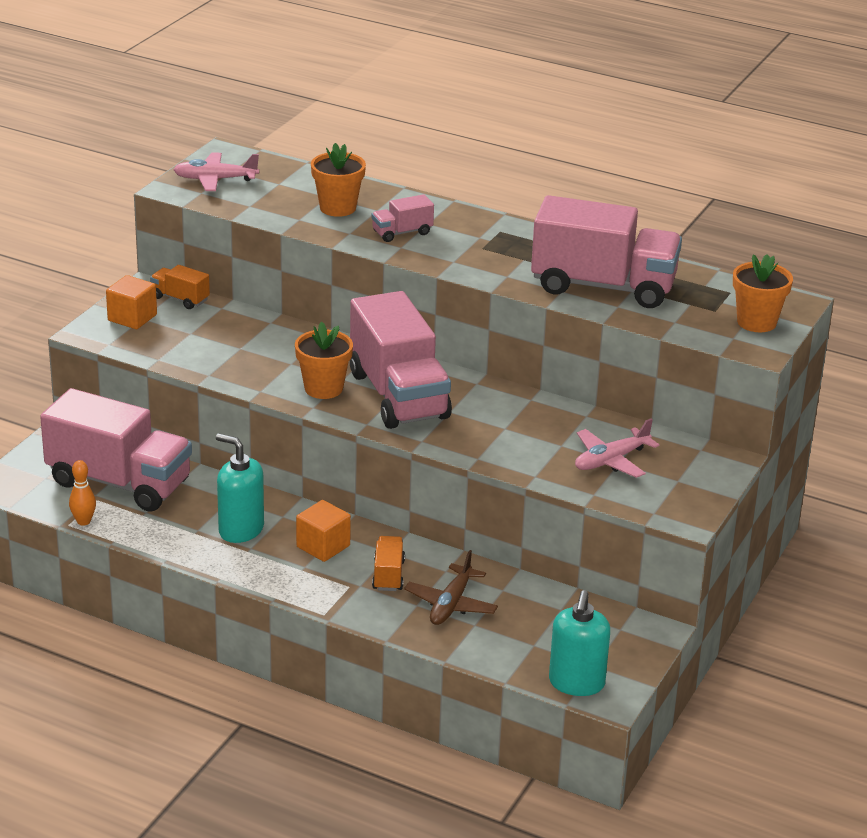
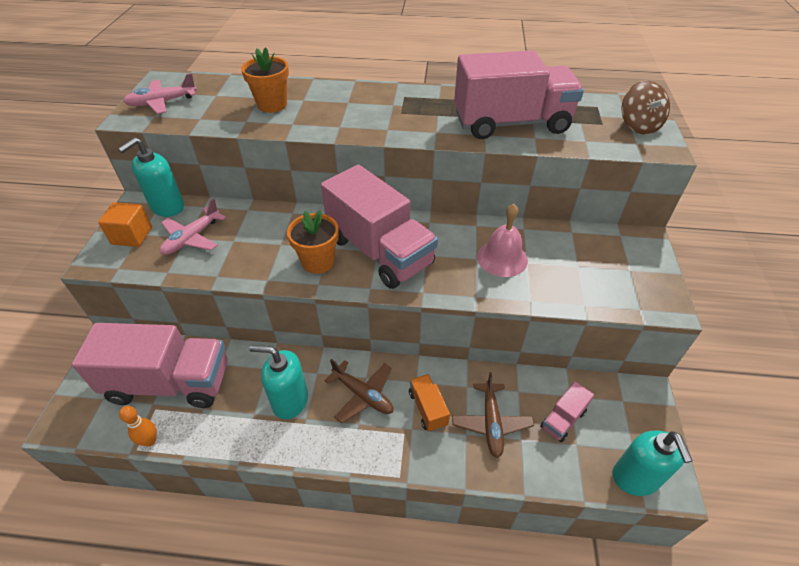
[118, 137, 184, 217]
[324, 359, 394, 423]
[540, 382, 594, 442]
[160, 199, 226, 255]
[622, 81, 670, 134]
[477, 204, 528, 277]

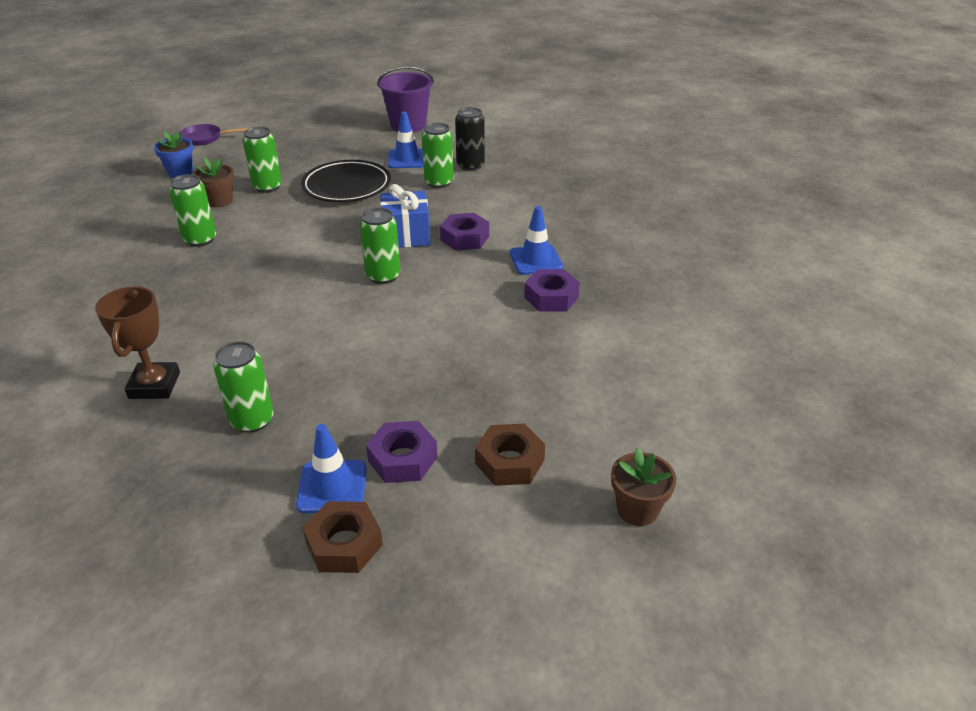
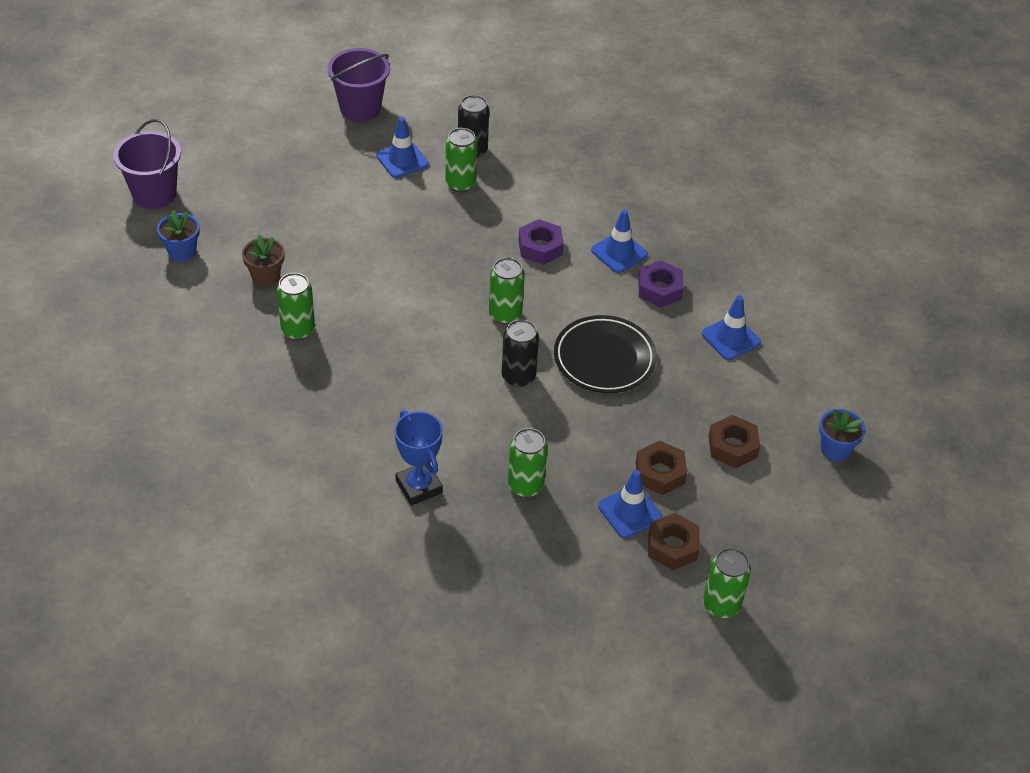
[394, 410, 443, 505]
[113, 119, 181, 209]
[703, 548, 751, 618]
[554, 315, 657, 393]
[636, 441, 687, 495]
[380, 184, 430, 248] (first image)
[819, 409, 866, 461]
[502, 319, 539, 387]
[702, 295, 761, 360]

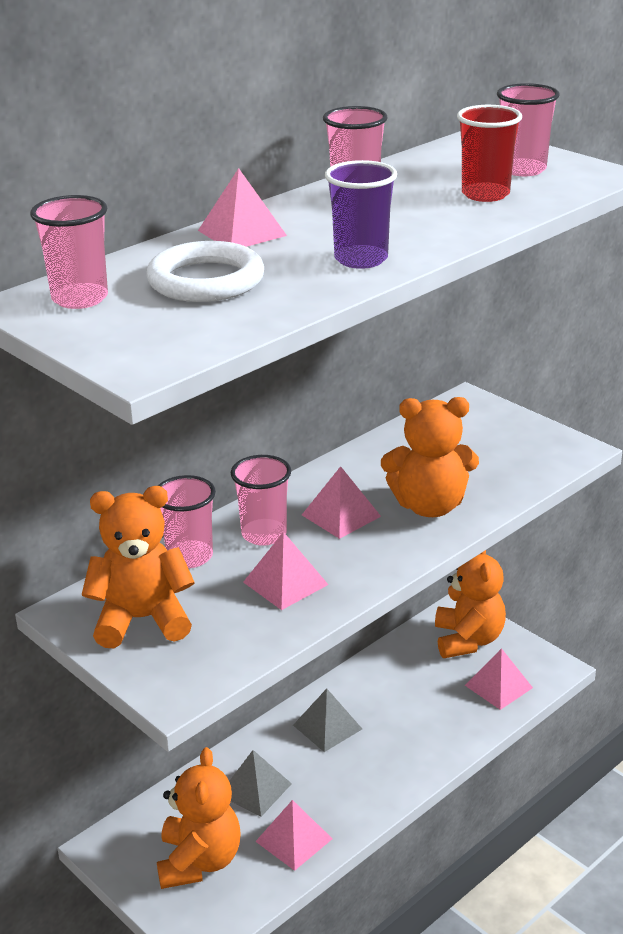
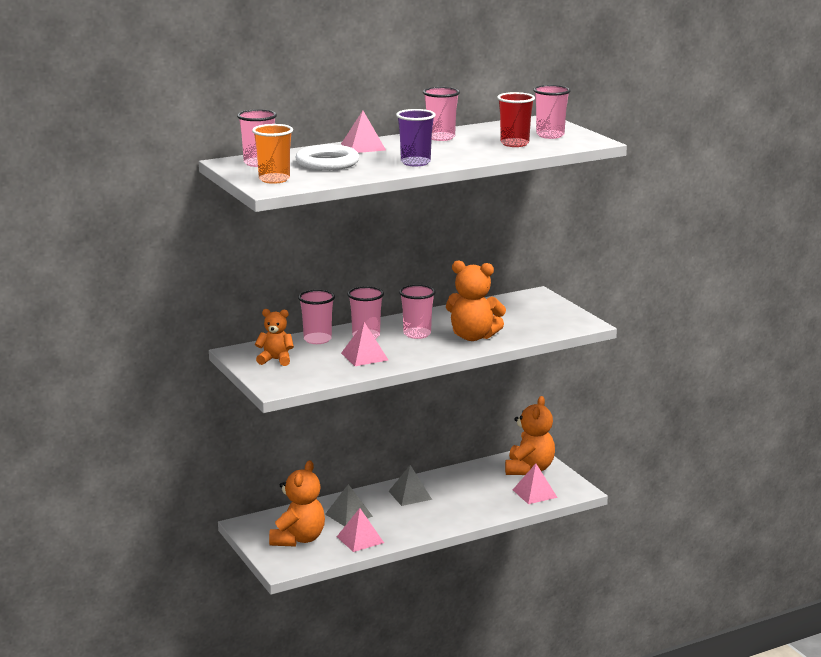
[255, 309, 294, 366]
[399, 285, 436, 339]
[252, 124, 293, 184]

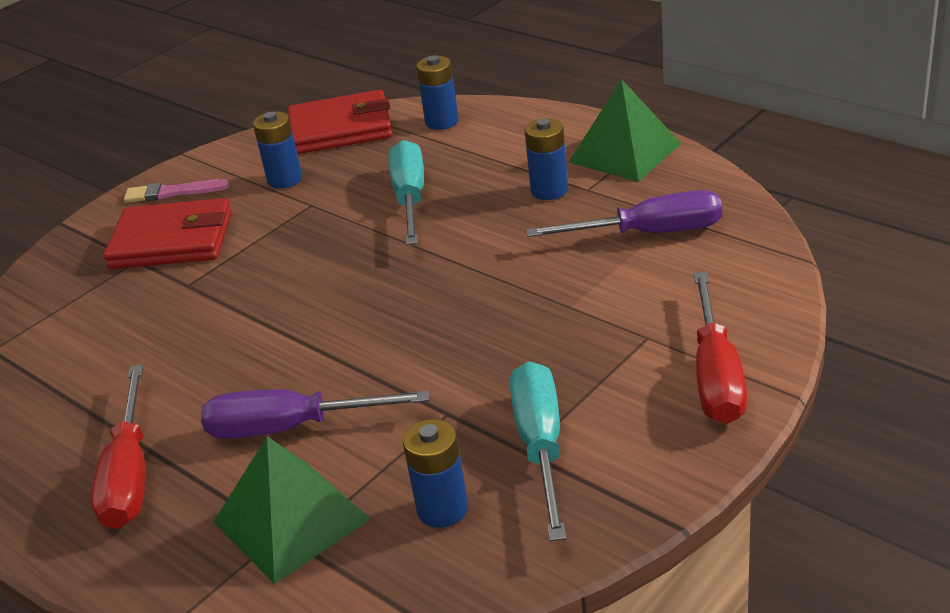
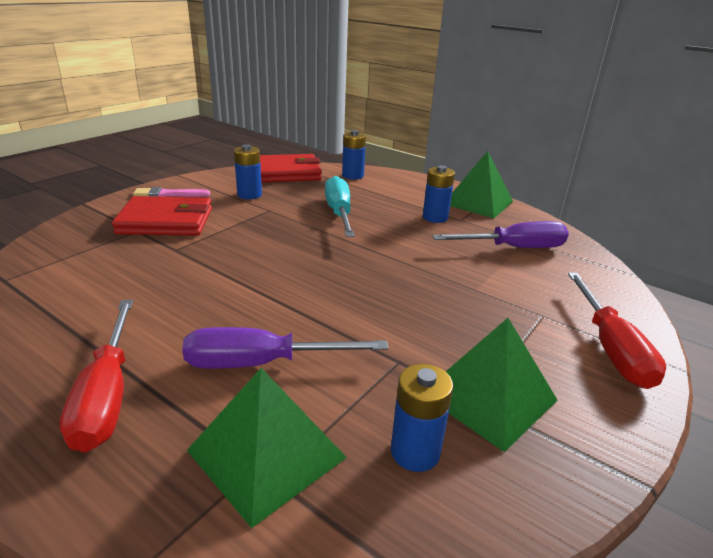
[445, 318, 557, 452]

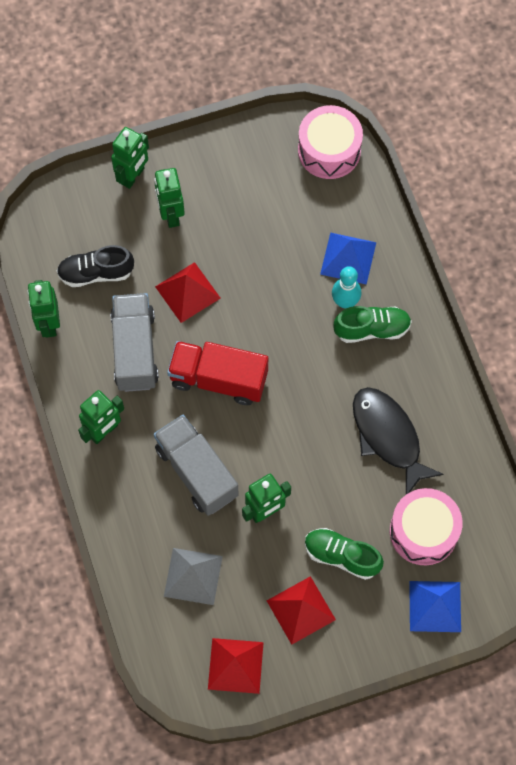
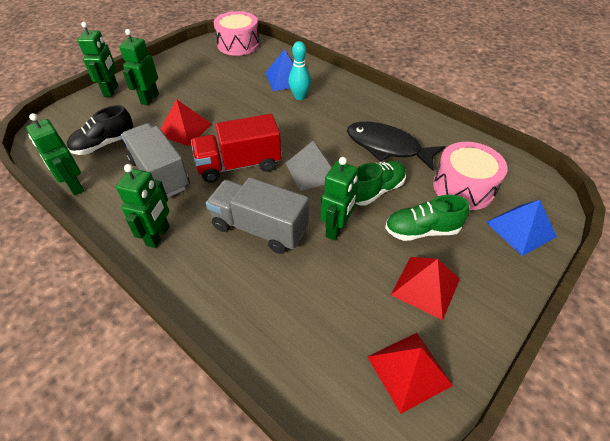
[119, 29, 159, 105]
[286, 141, 332, 191]
[356, 161, 406, 206]

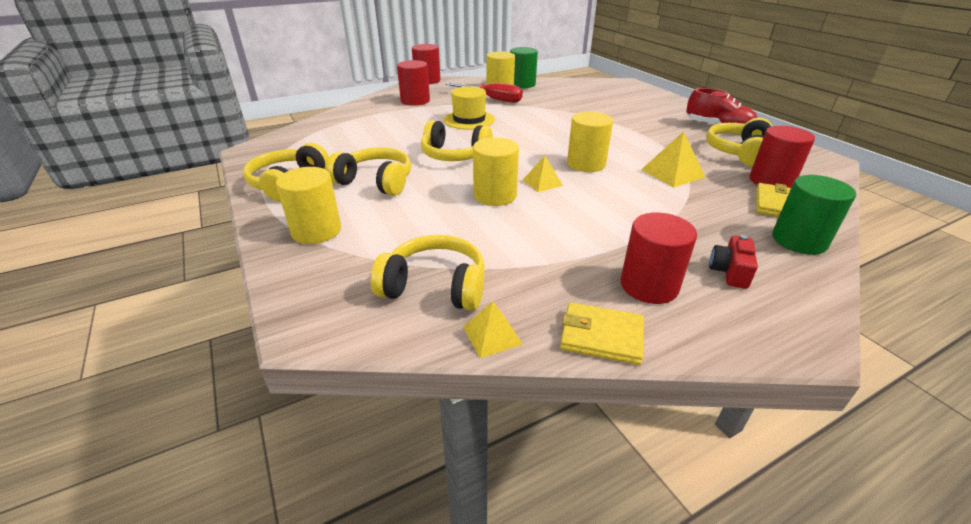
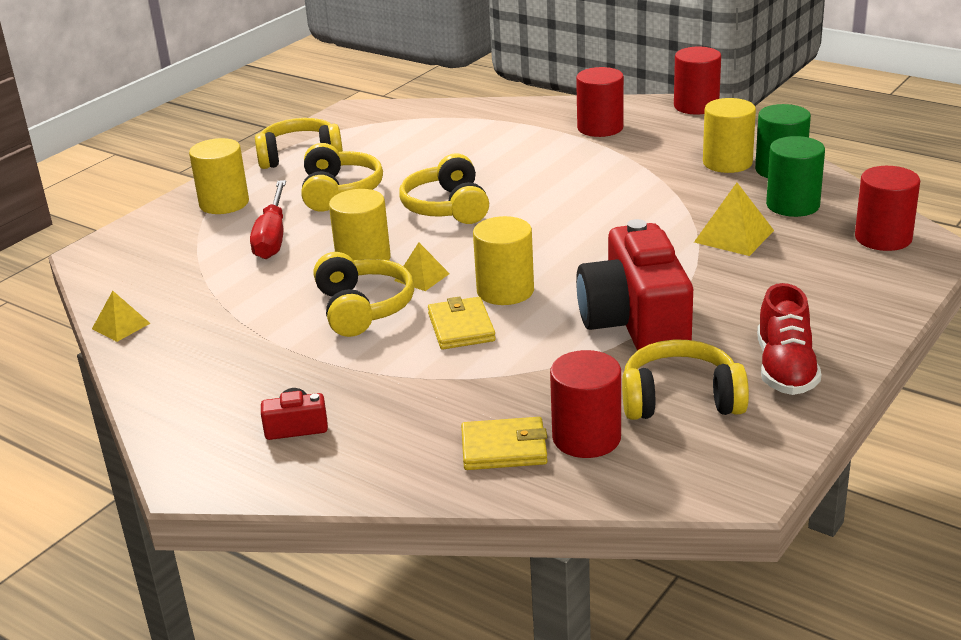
[314, 252, 414, 337]
[444, 86, 495, 130] (first image)
[250, 180, 286, 259]
[428, 296, 496, 349]
[855, 166, 920, 251]
[694, 183, 774, 256]
[766, 136, 825, 217]
[576, 219, 693, 351]

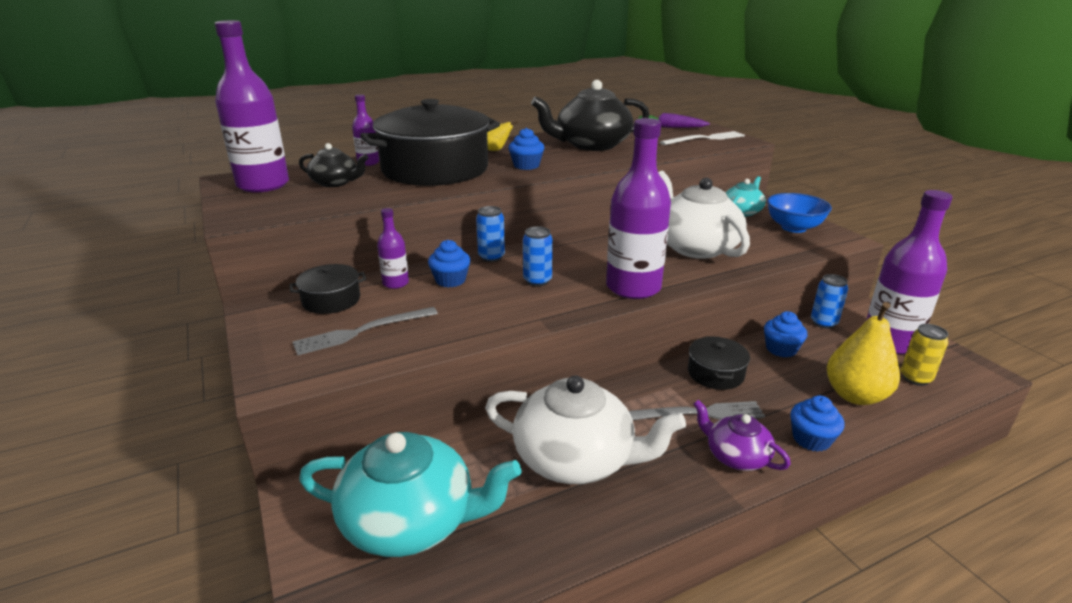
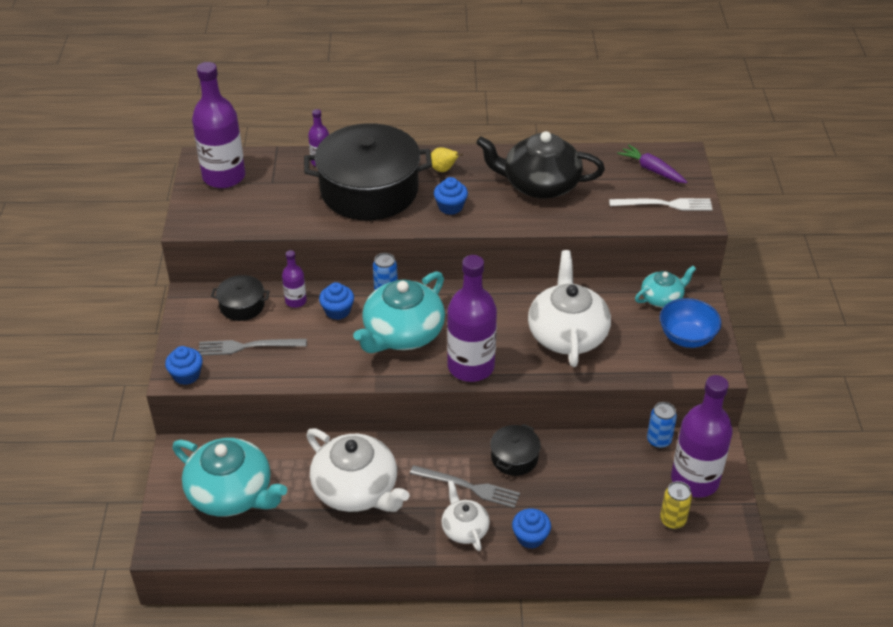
[299, 143, 368, 187] (first image)
[353, 271, 445, 353]
[442, 480, 490, 551]
[165, 346, 203, 385]
[827, 302, 900, 405] (first image)

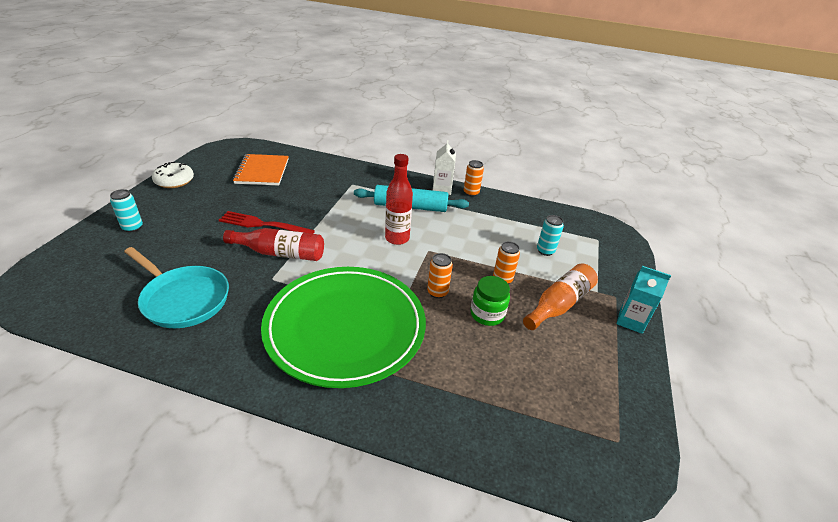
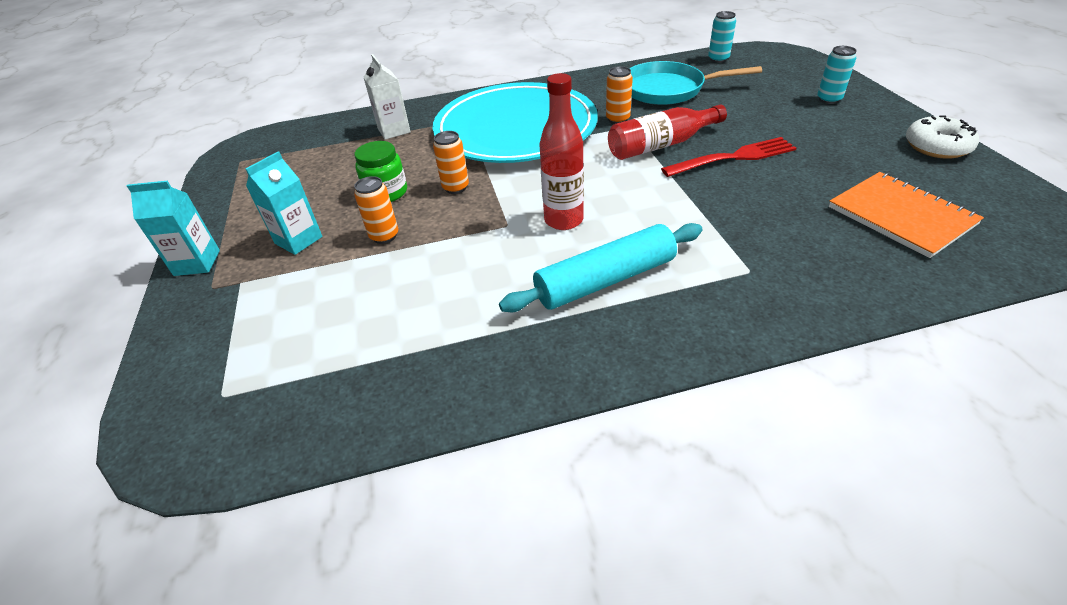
[433, 82, 598, 163]
[363, 54, 411, 140]
[606, 66, 633, 124]
[246, 151, 322, 255]
[708, 11, 736, 63]

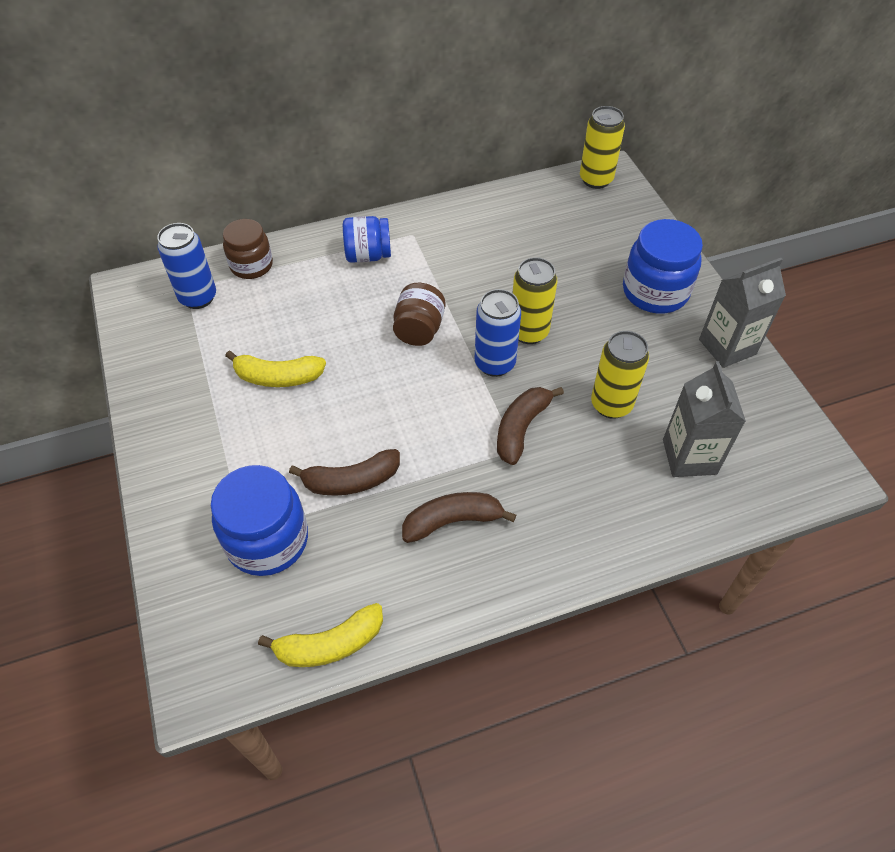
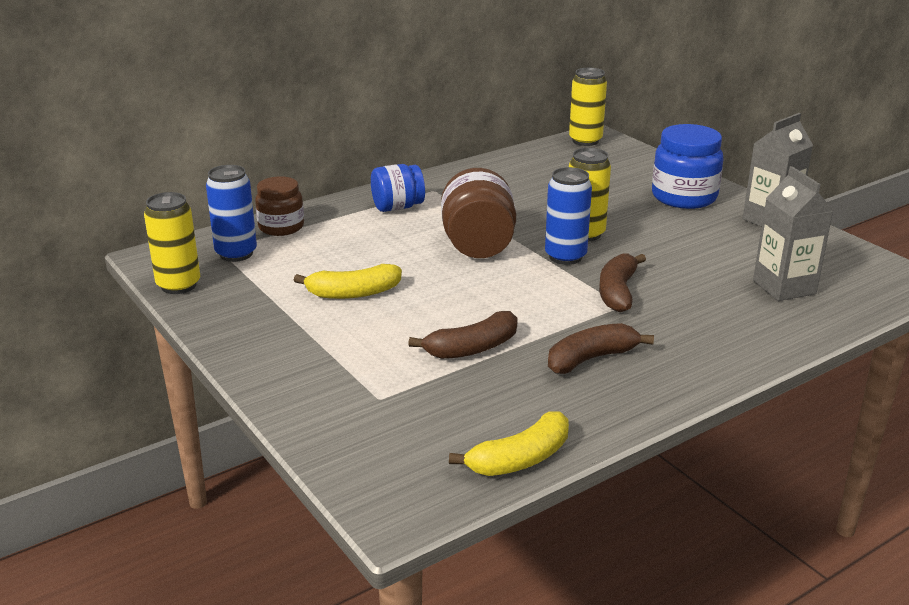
[211, 465, 308, 576] (first image)
[441, 168, 516, 258]
[144, 192, 200, 294]

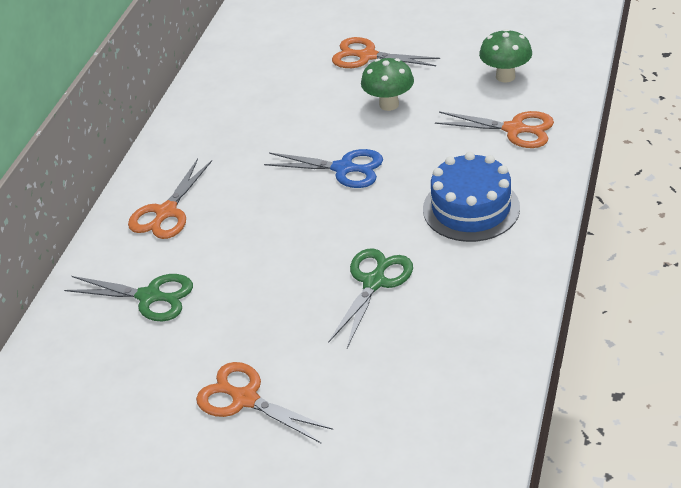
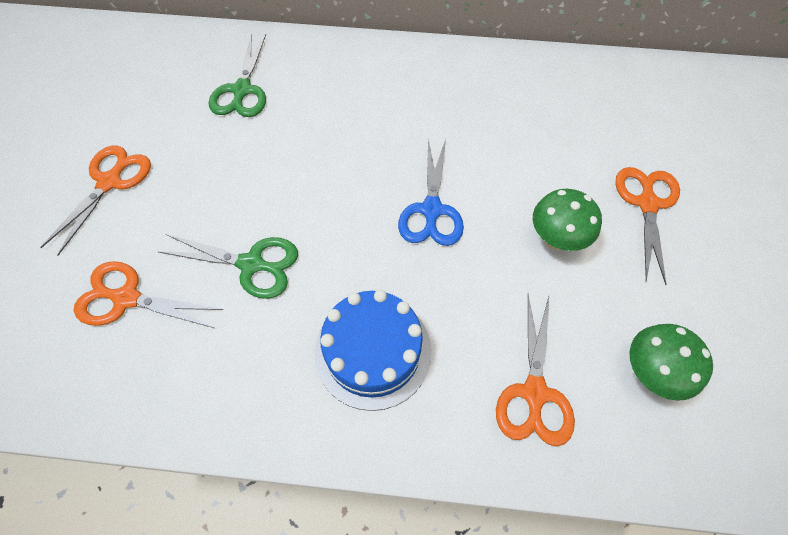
[74, 261, 223, 328]

